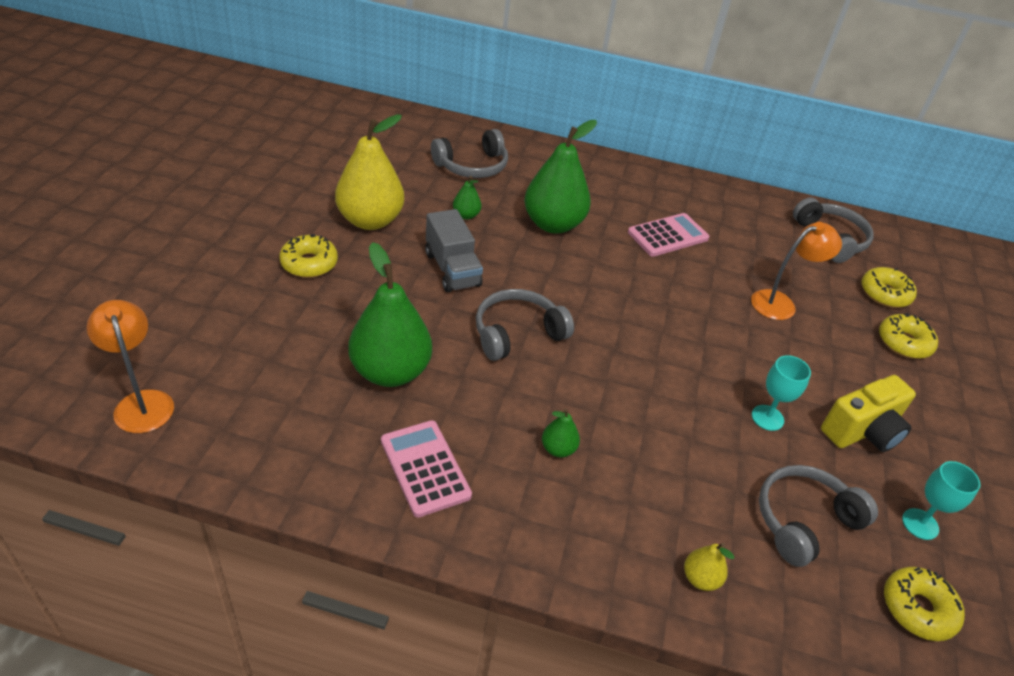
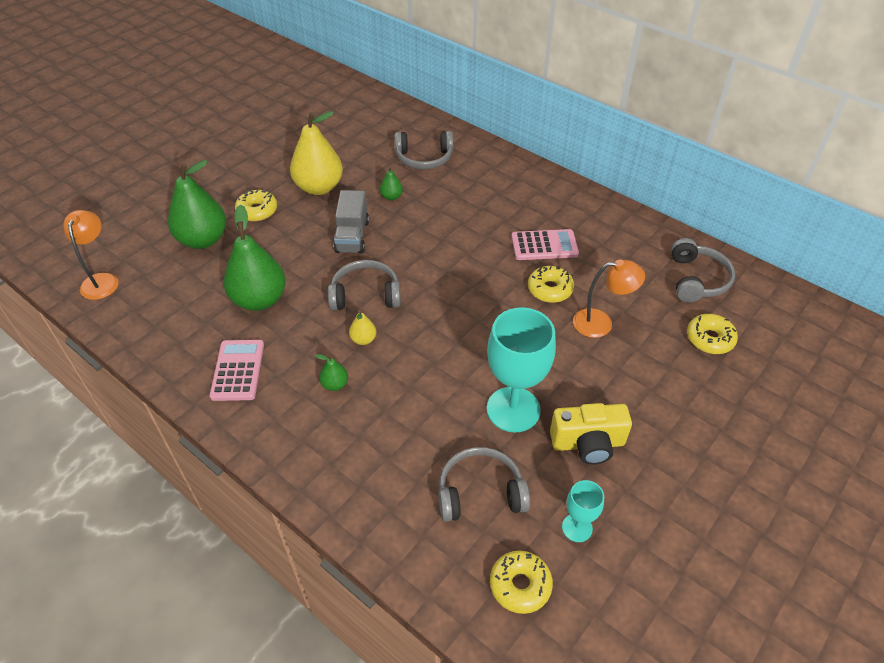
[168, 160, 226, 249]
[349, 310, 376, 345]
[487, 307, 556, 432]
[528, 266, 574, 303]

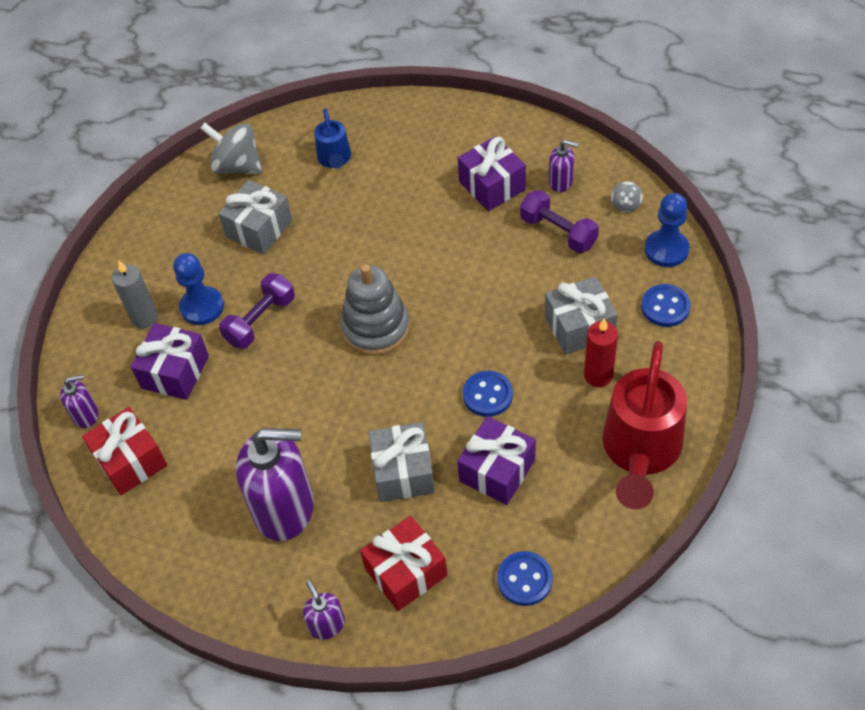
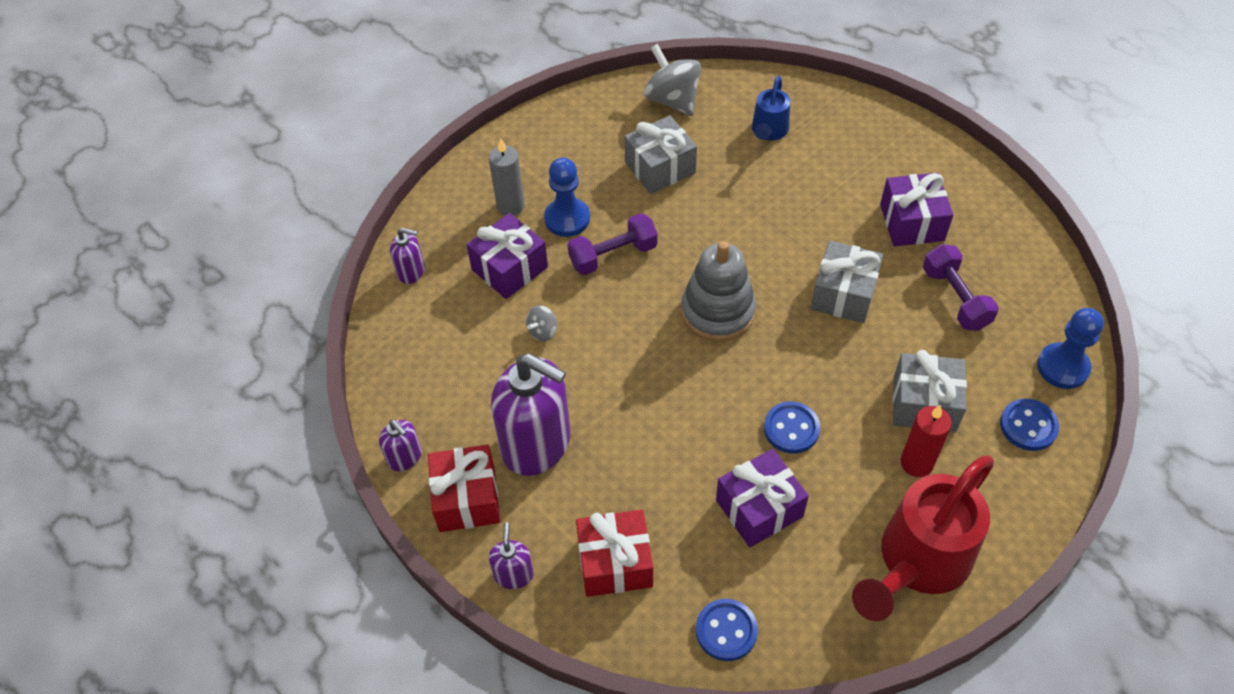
[428, 445, 500, 532]
[810, 241, 883, 323]
[379, 420, 422, 471]
[526, 305, 557, 341]

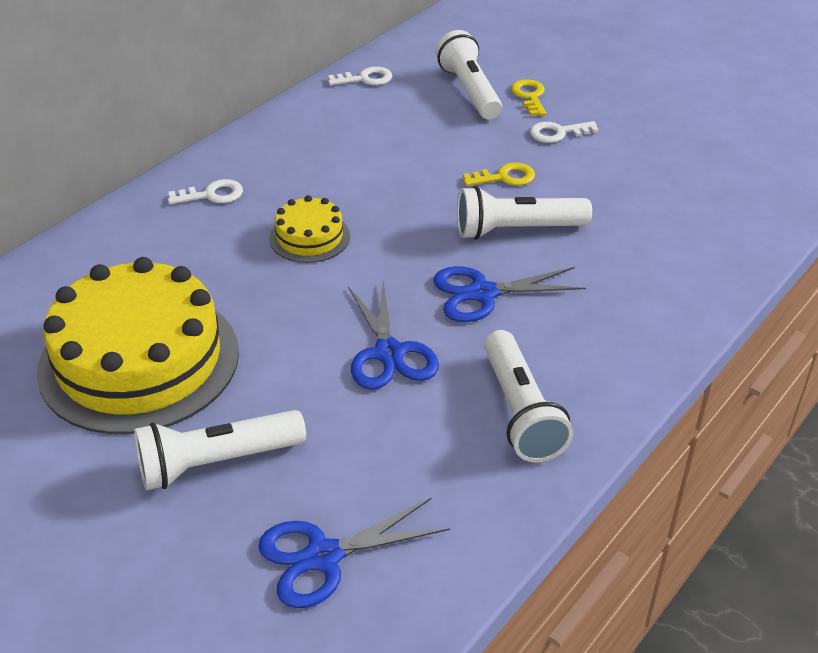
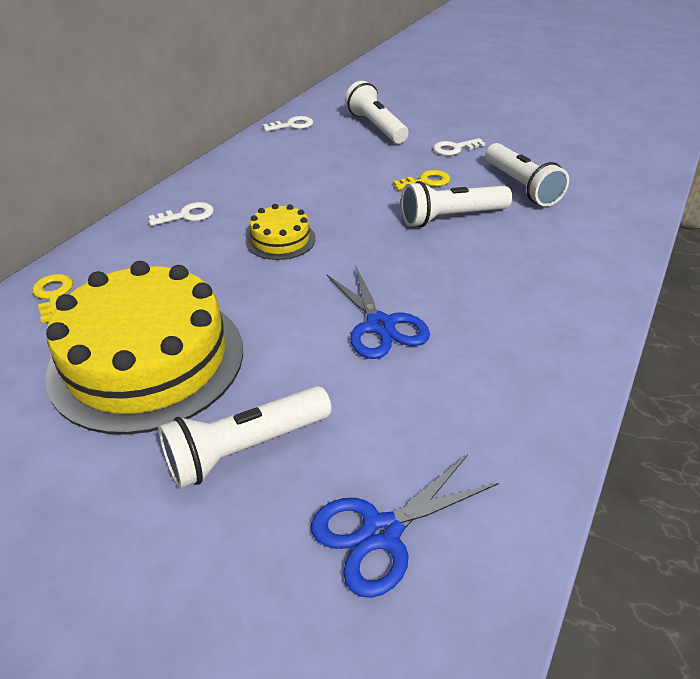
[433, 266, 586, 322] (first image)
[485, 143, 569, 207]
[32, 274, 73, 323]

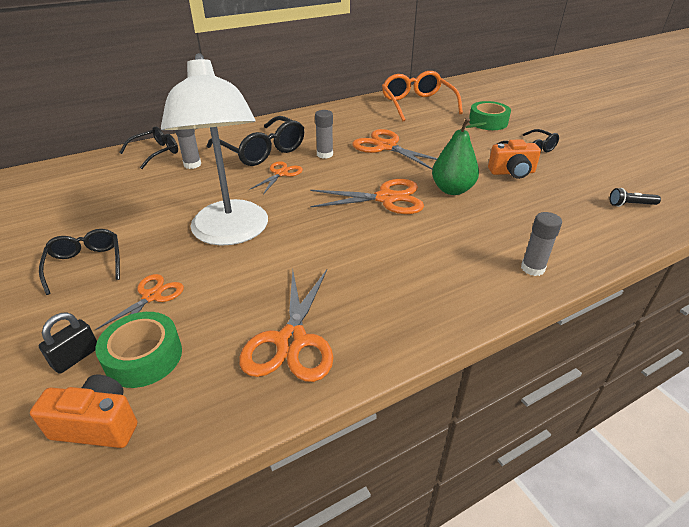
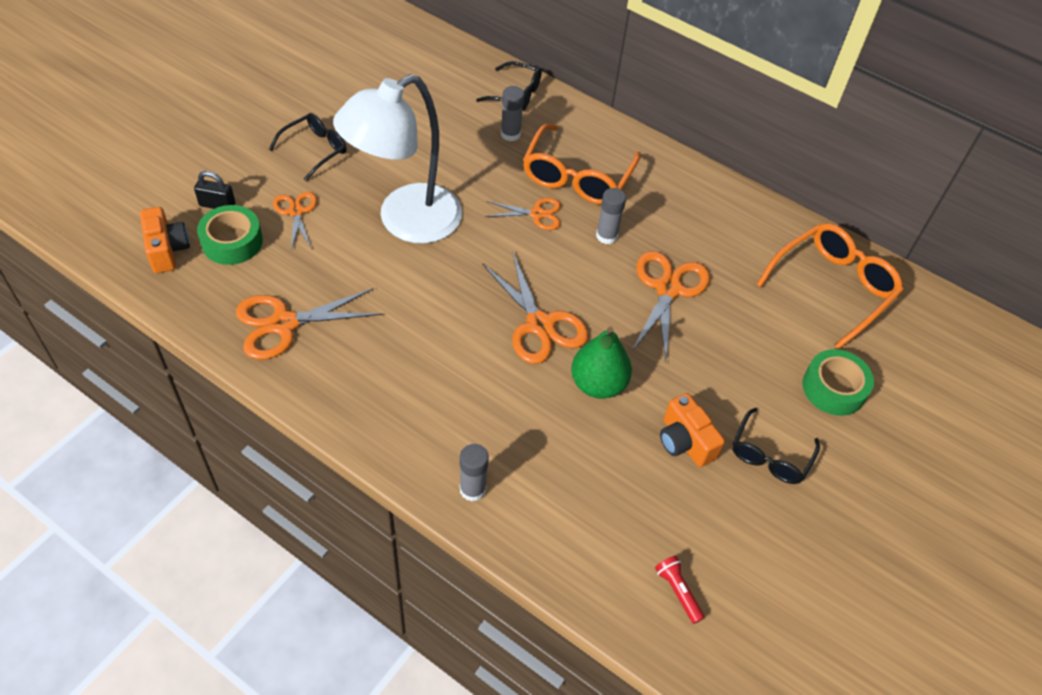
[273, 192, 317, 250]
[523, 124, 641, 205]
[655, 556, 705, 624]

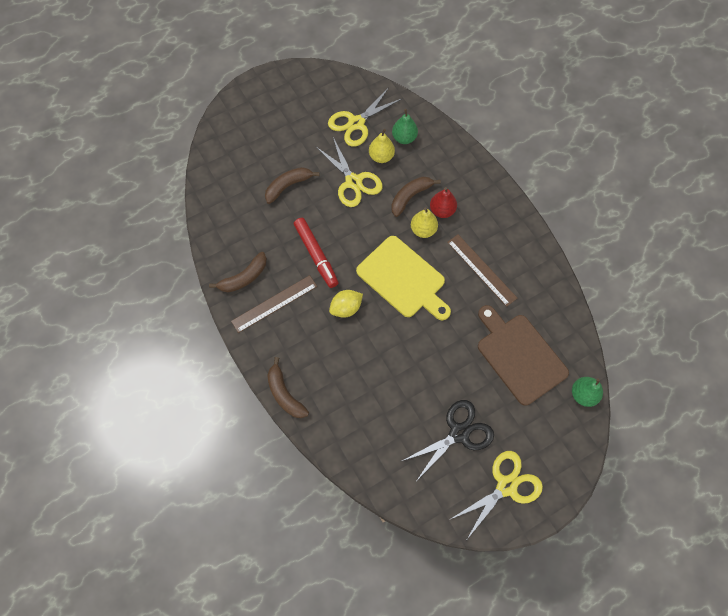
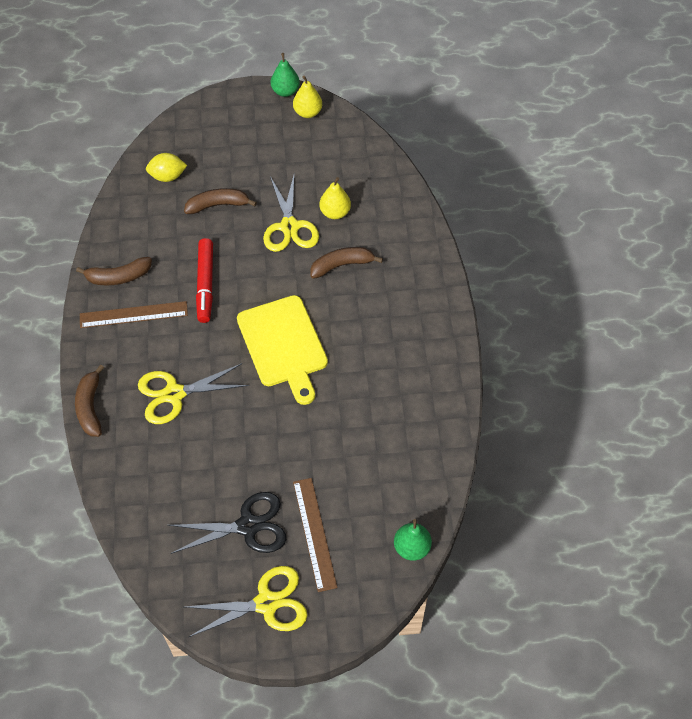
[138, 363, 249, 424]
[146, 153, 187, 182]
[271, 53, 300, 97]
[293, 76, 322, 118]
[430, 187, 457, 218] (first image)
[293, 478, 338, 592]
[478, 305, 569, 406] (first image)

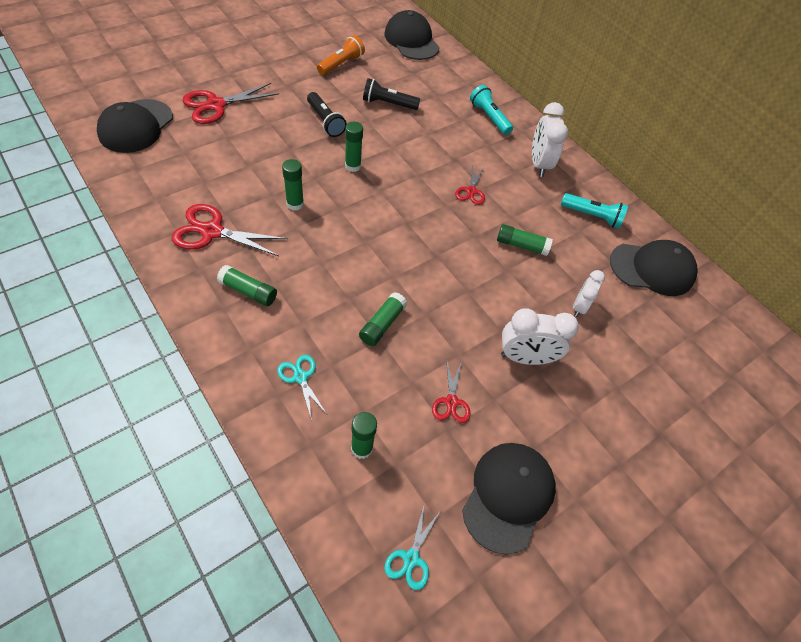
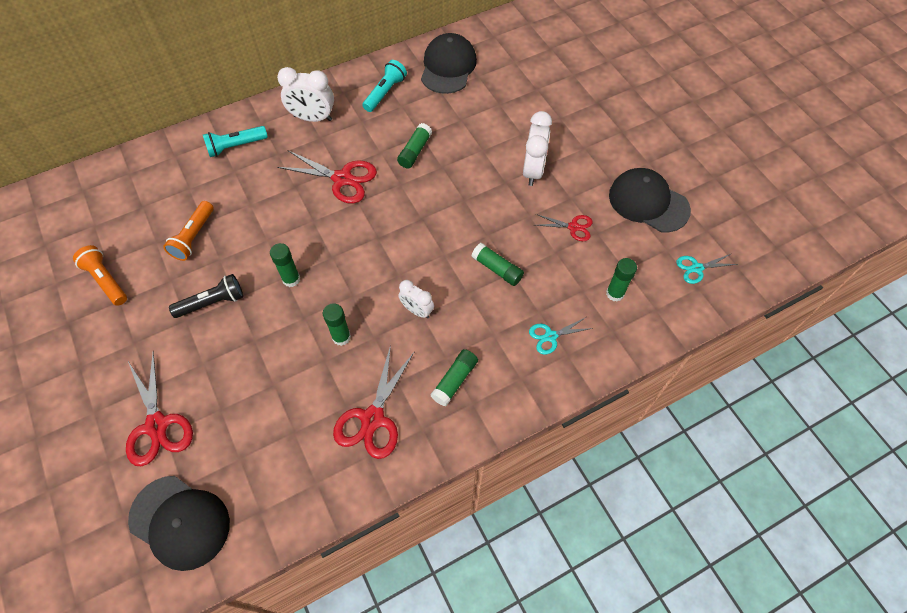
[163, 201, 214, 261]
[384, 10, 440, 60] (first image)
[676, 254, 738, 284]
[277, 150, 377, 204]
[398, 280, 434, 318]

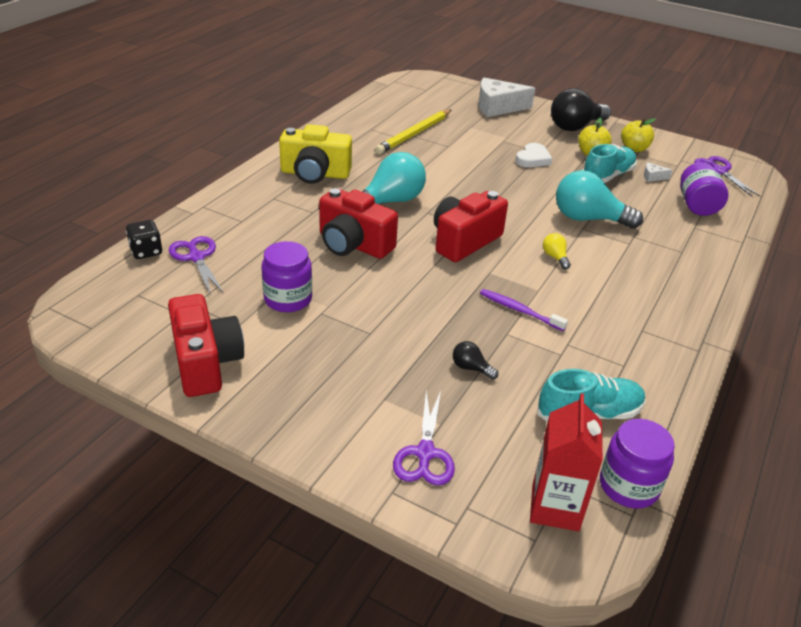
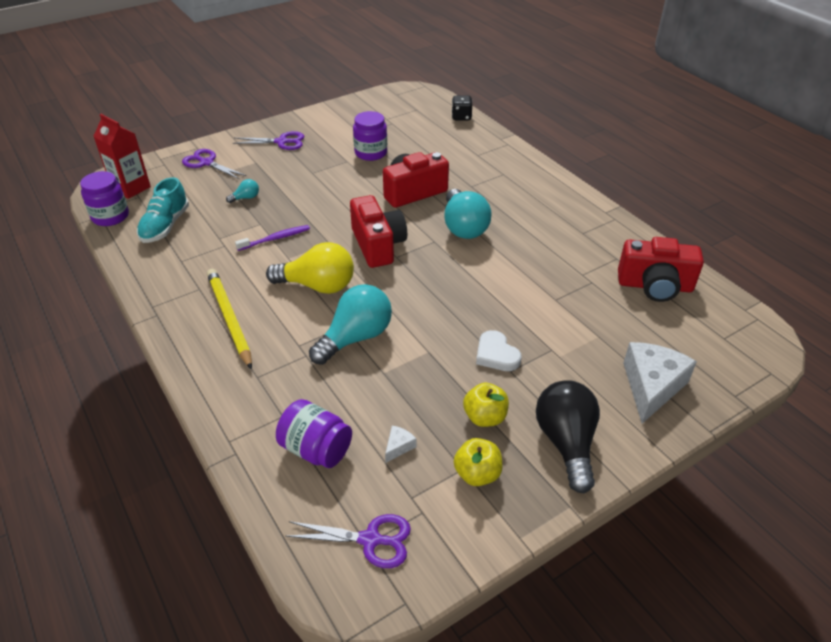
[618, 237, 704, 302]
[233, 131, 304, 150]
[279, 124, 352, 184] (first image)
[207, 269, 252, 370]
[226, 179, 259, 203]
[266, 242, 354, 294]
[583, 144, 637, 183] (first image)

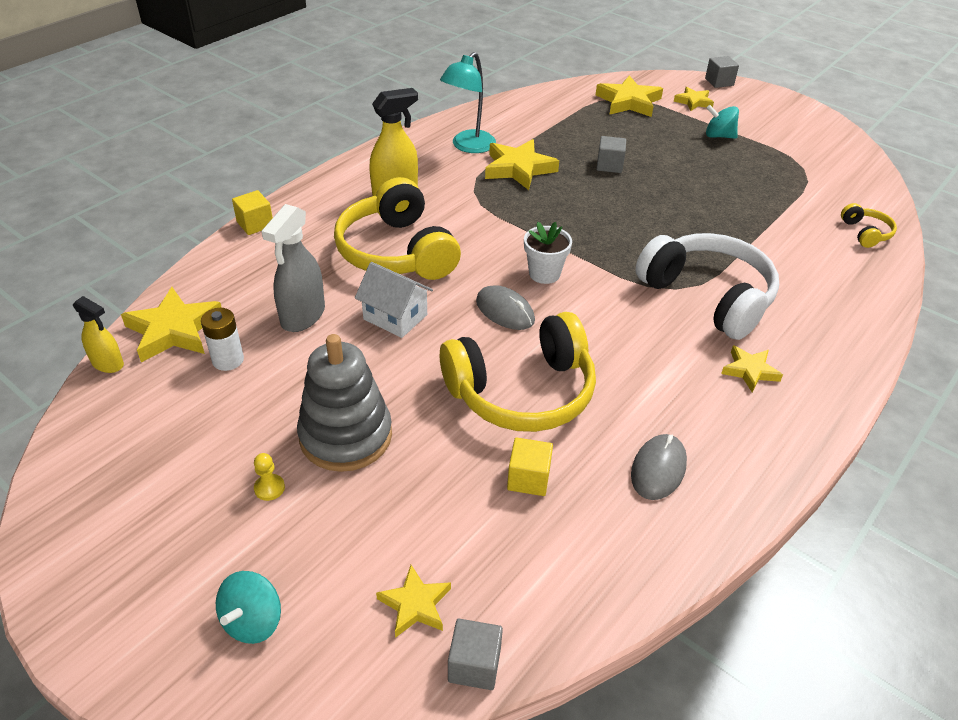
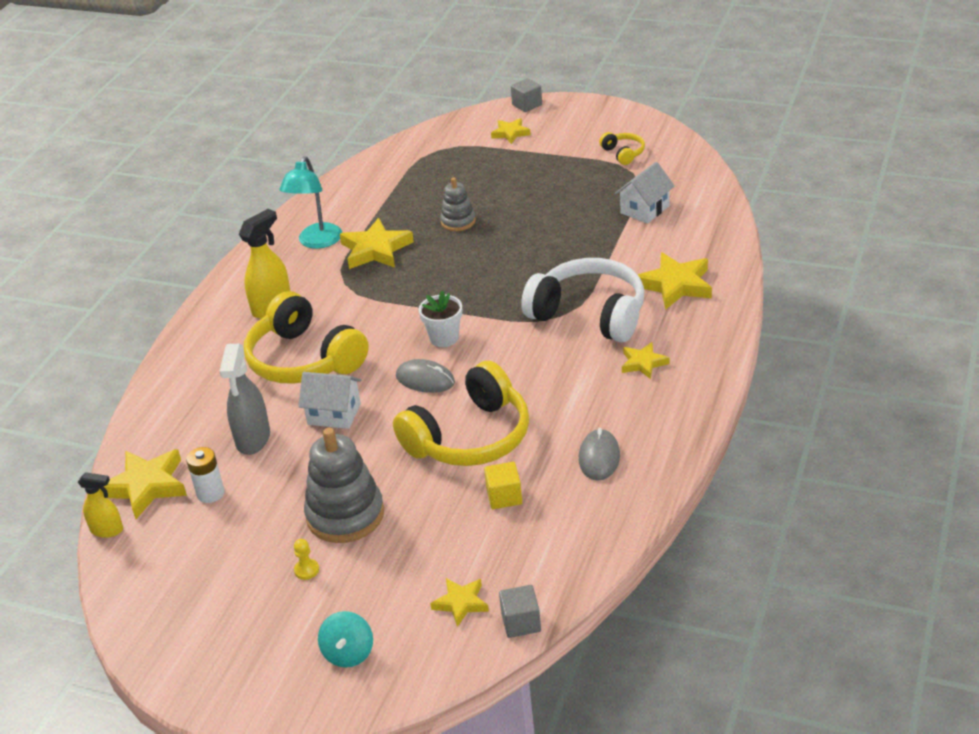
[232, 190, 273, 235] (first image)
[638, 252, 712, 310]
[440, 177, 476, 231]
[706, 105, 739, 139] (first image)
[599, 132, 645, 165]
[615, 162, 675, 223]

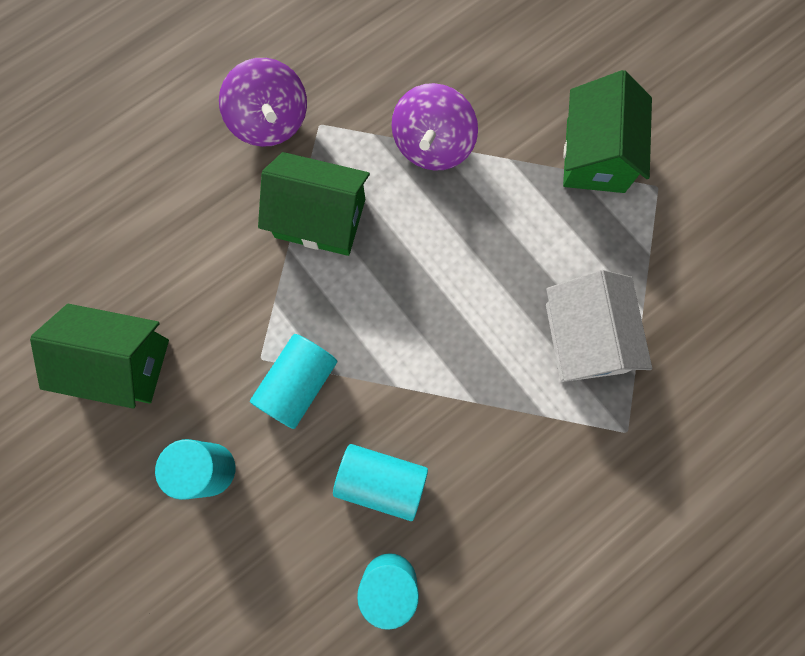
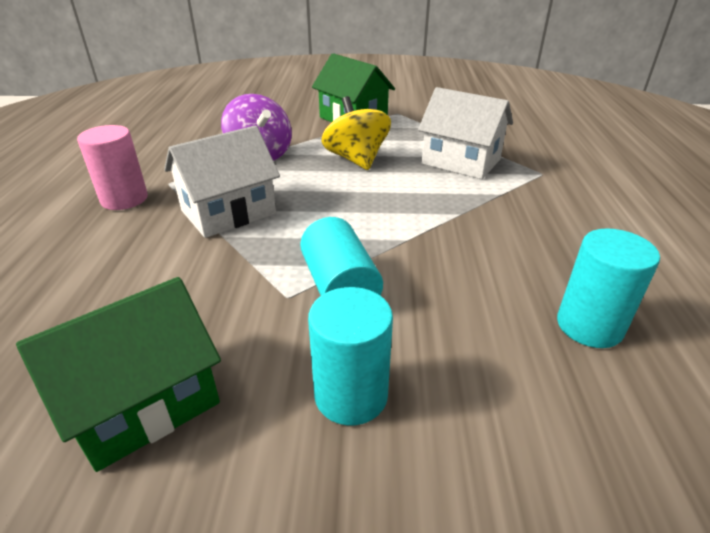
[77, 125, 148, 210]
[164, 125, 280, 238]
[333, 444, 428, 521] (first image)
[321, 96, 391, 170]

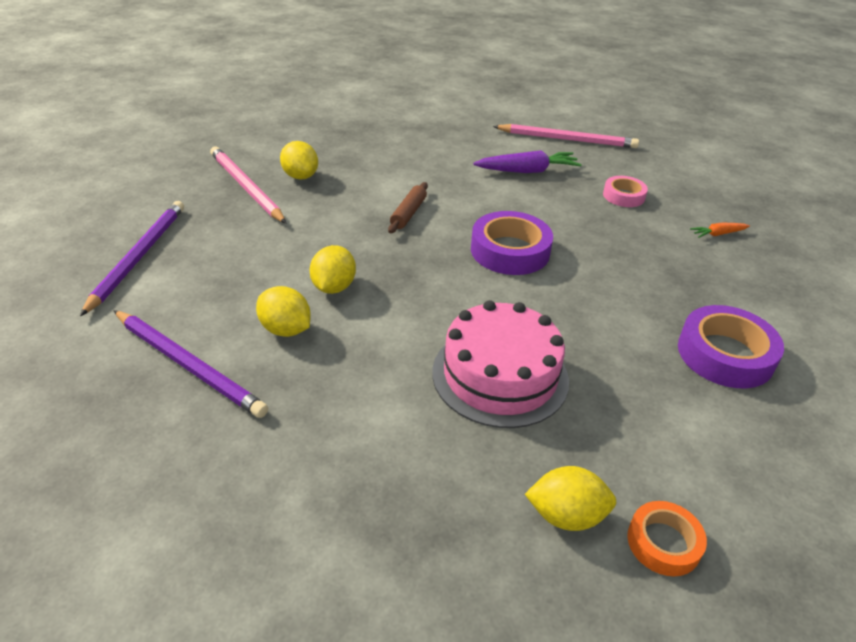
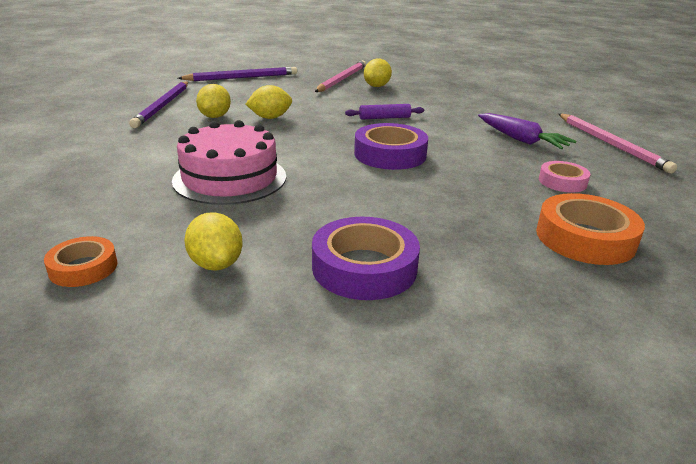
[345, 104, 424, 119]
[184, 212, 243, 271]
[536, 193, 645, 265]

